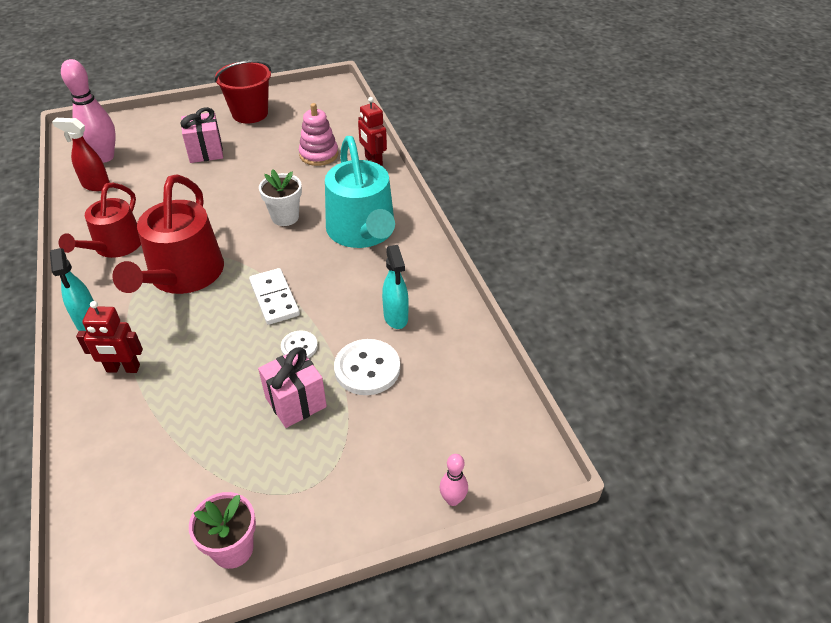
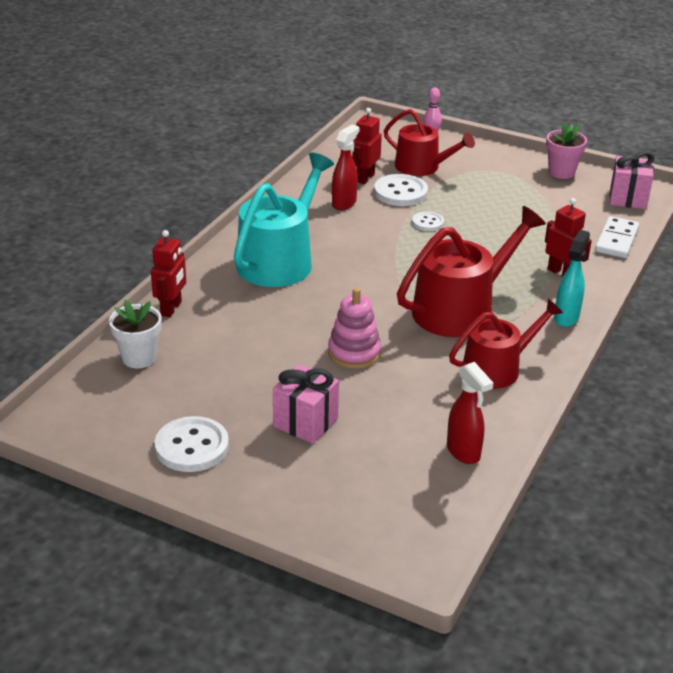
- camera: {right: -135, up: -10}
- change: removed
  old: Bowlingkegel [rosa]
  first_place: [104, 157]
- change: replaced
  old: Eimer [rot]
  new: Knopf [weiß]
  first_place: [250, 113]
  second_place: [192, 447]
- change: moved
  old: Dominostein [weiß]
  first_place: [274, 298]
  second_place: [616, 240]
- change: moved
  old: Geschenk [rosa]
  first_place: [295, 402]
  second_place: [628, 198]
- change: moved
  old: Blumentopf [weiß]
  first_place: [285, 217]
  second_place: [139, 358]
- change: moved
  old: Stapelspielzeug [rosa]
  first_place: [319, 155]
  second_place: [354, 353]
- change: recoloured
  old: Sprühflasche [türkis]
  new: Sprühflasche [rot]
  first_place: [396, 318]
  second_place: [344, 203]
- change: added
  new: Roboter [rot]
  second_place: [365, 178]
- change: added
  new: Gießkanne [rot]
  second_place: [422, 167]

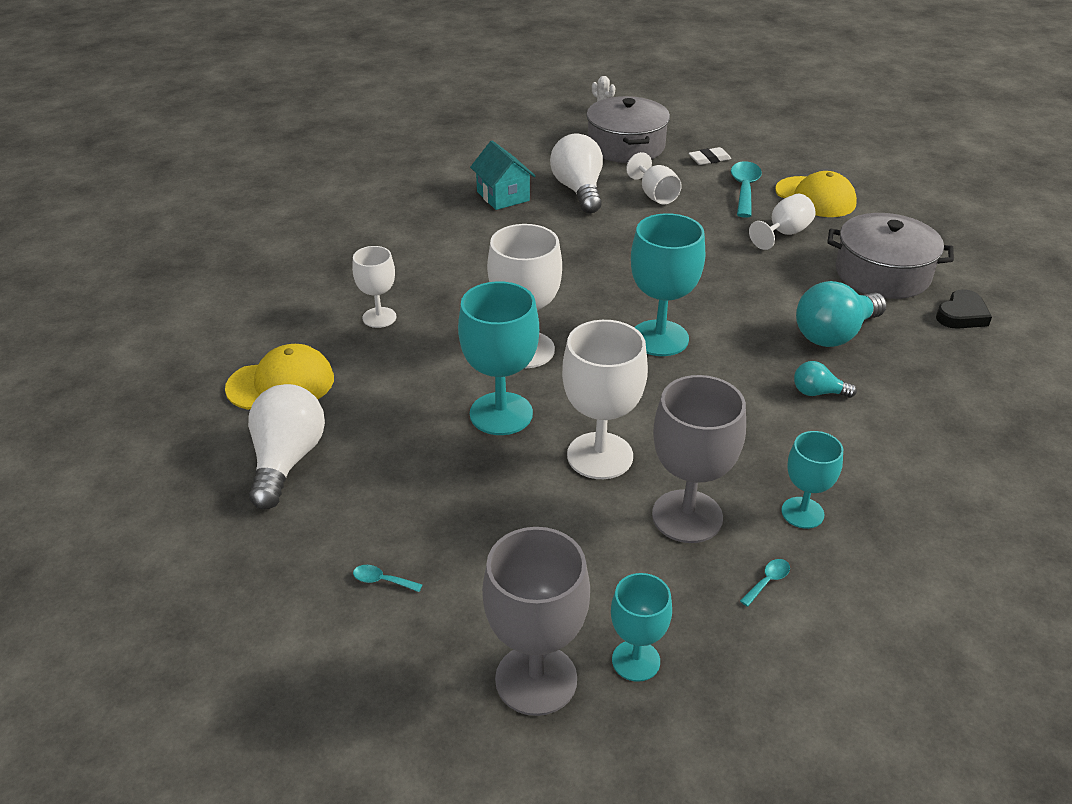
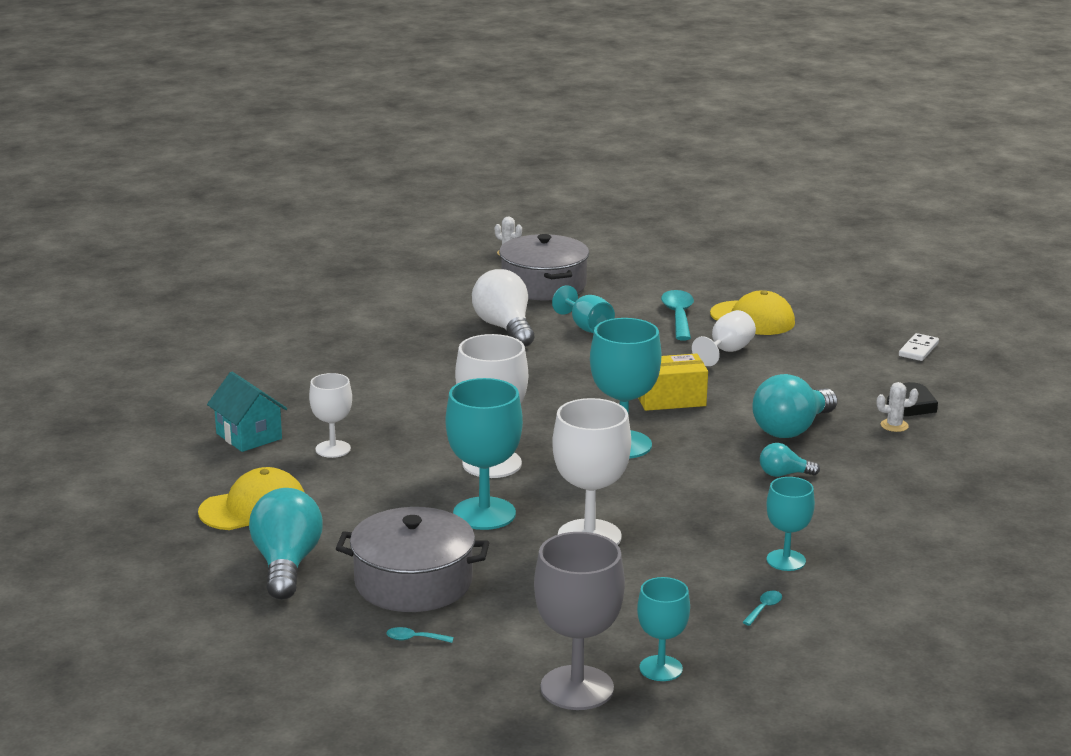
- camera: {right: -10, up: -15}
- change: recoloured
  old: Glühbirne [weiß]
  new: Glühbirne [türkis]
  first_place: [287, 460]
  second_place: [286, 565]
- change: moved
  old: Haus [türkis]
  first_place: [503, 196]
  second_place: [249, 436]
- change: recoloured
  old: Kelch [weiß]
  new: Kelch [türkis]
  first_place: [655, 195]
  second_place: [586, 327]
- change: removed
  old: Kelch [grau]
  first_place: [687, 516]
- change: removed
  old: Radiergummi [weiß]
  first_place: [709, 159]
- change: moved
  old: Kochtopf [grau]
  first_place: [882, 274]
  second_place: [413, 582]
- change: added
  new: Schachtel [gelb]
  second_place: [670, 399]
- change: added
  new: Kaktus [weiß]
  second_place: [894, 425]
- change: added
  new: Dominostein [weiß]
  second_place: [918, 350]

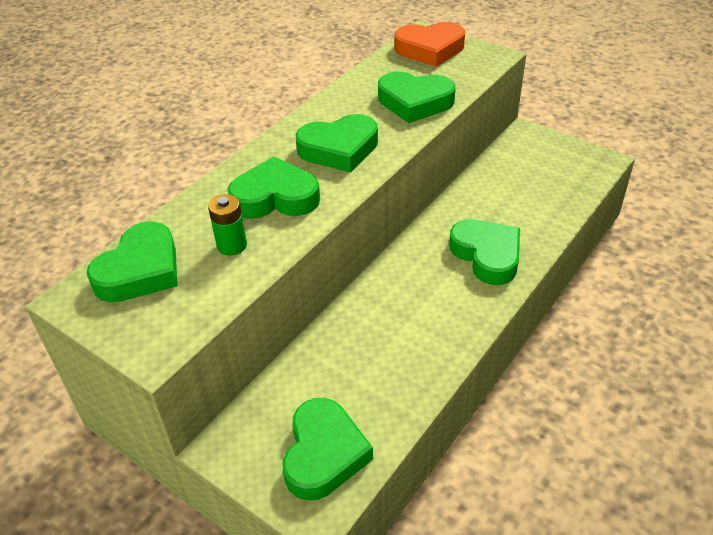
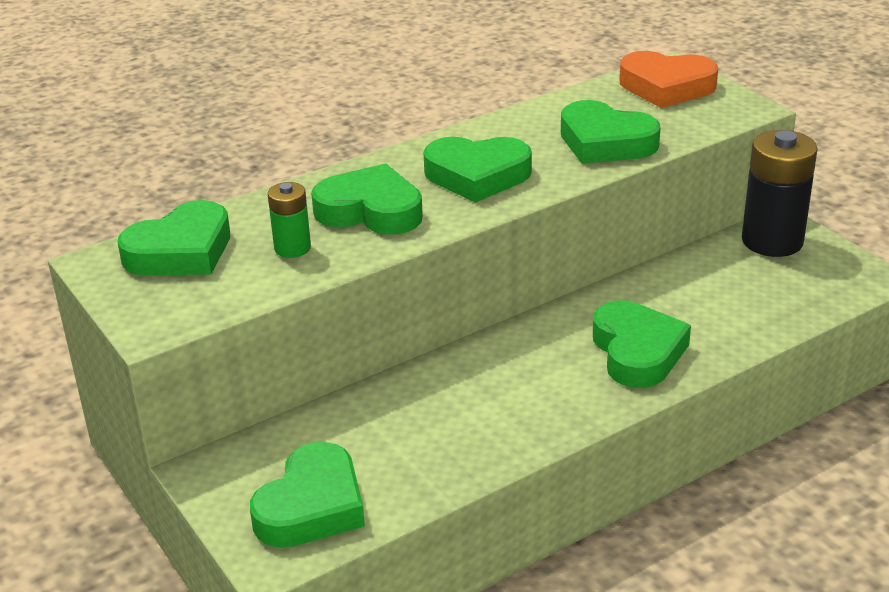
- camera: {right: 20, up: -10}
- change: added
  new: Batterie [schwarz]
  second_place: [772, 241]

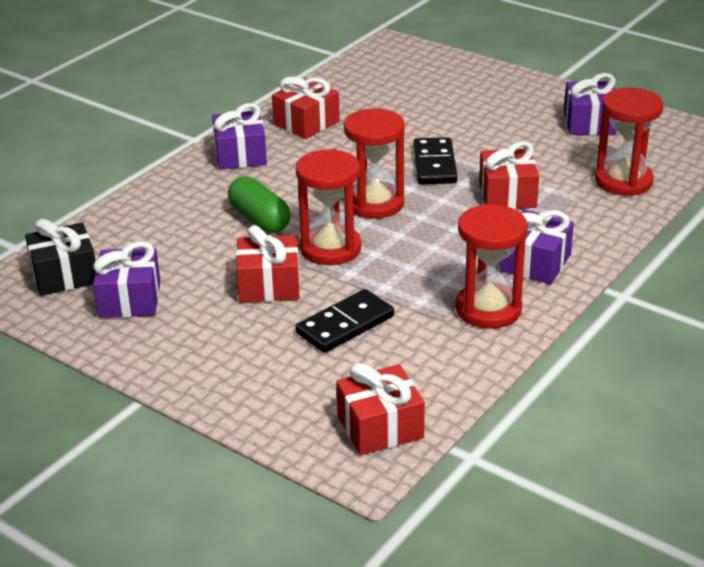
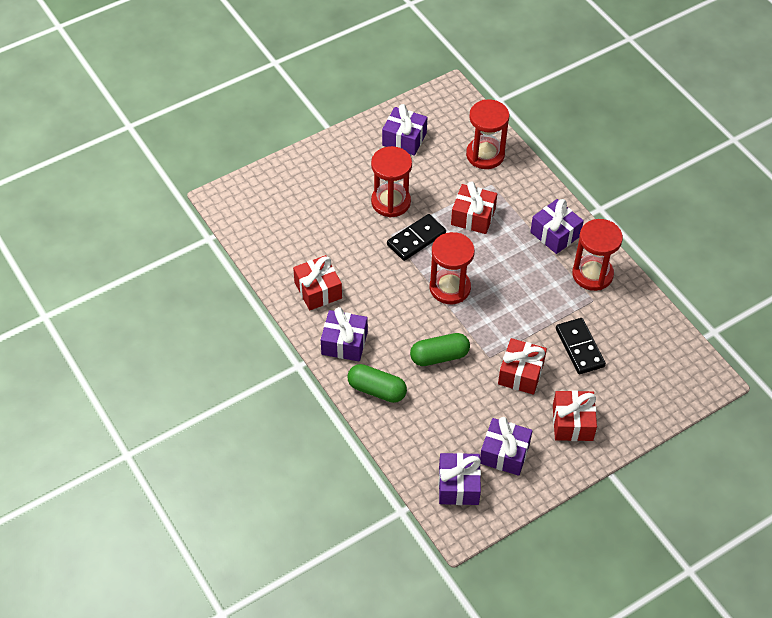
- camera: {right: -70, up: 20}
- change: recoloured
  old: Geschenk [schwarz]
  new: Geschenk [lila]
  first_place: [64, 275]
  second_place: [458, 485]
- change: moved
  old: Sanduhr [rot]
  first_place: [330, 248]
  second_place: [391, 202]
- change: moved
  old: Geschenk [rot]
  first_place: [380, 427]
  second_place: [572, 423]
- change: turned
  old: Dominostein [schwarz]
  first_place: [435, 164]
  second_place: [416, 239]
  degrees: -60
- change: added
  new: Kapsel [grün]
  second_place: [377, 390]

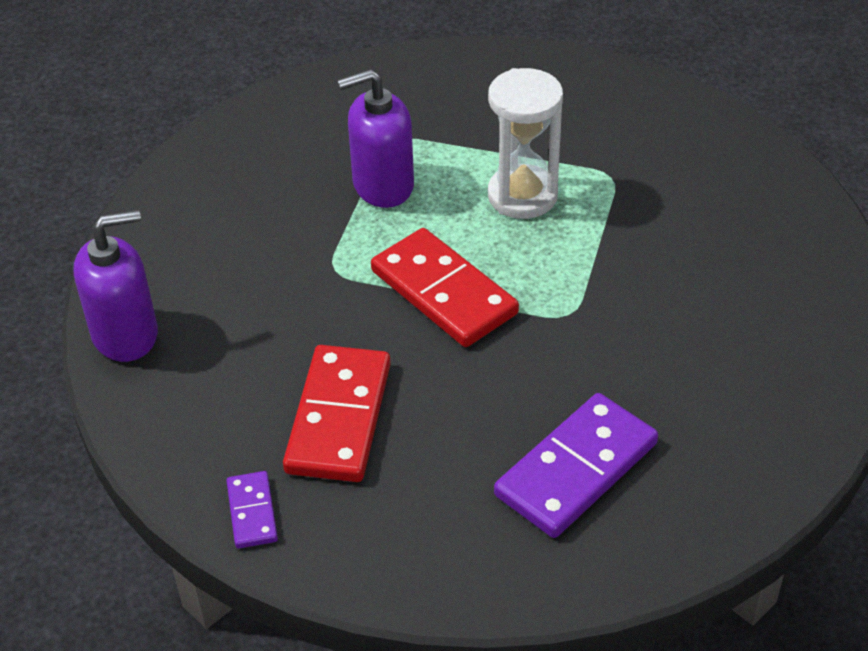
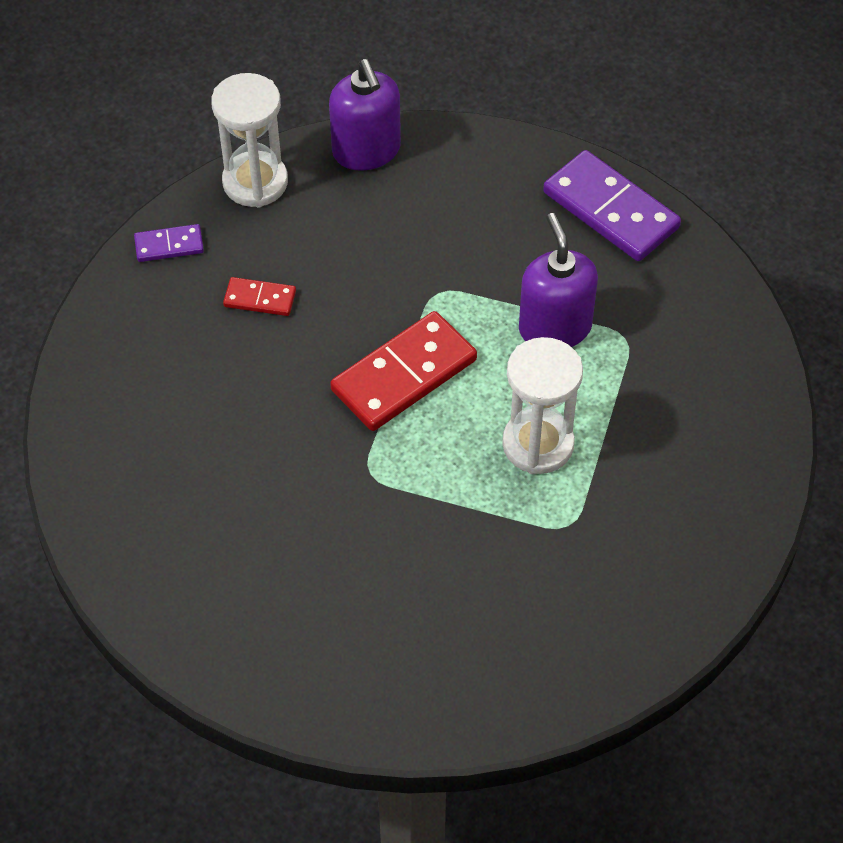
- camera: {right: 90, up: 10}
- change: resized
  old: Dominostein [rot]
  first_place: [339, 417]
  second_place: [260, 299]
  factor: 0.5
- change: moved
  old: Dominostein [lila]
  first_place: [576, 469]
  second_place: [610, 210]
- change: added
  new: Sanduhr [weiß]
  second_place: [255, 182]

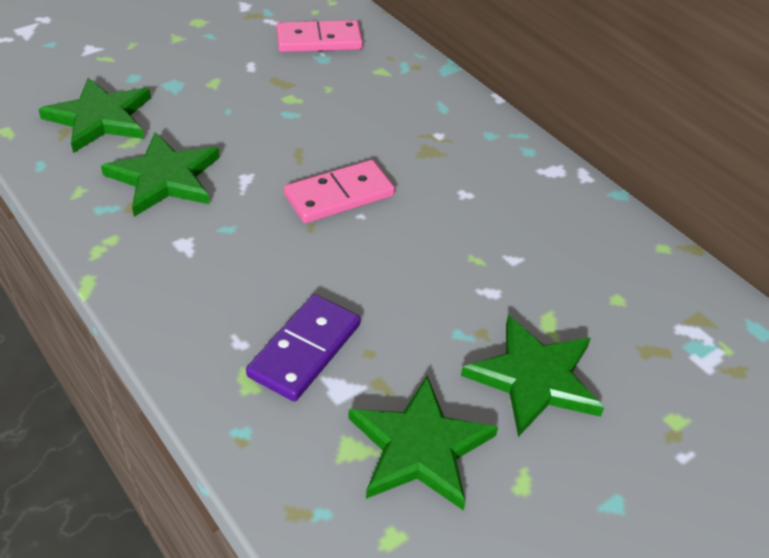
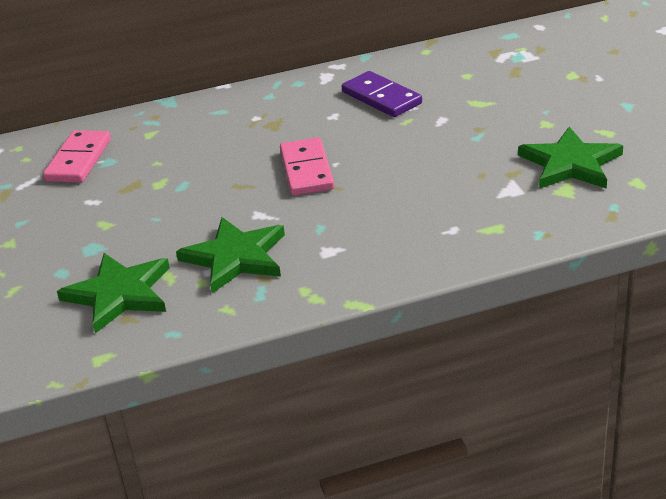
- camera: {right: -65, up: -10}
- change: moved
  old: Dominostein [lila]
  first_place: [304, 350]
  second_place: [381, 98]
- change: removed
  old: Stern [grün]
  first_place: [534, 378]

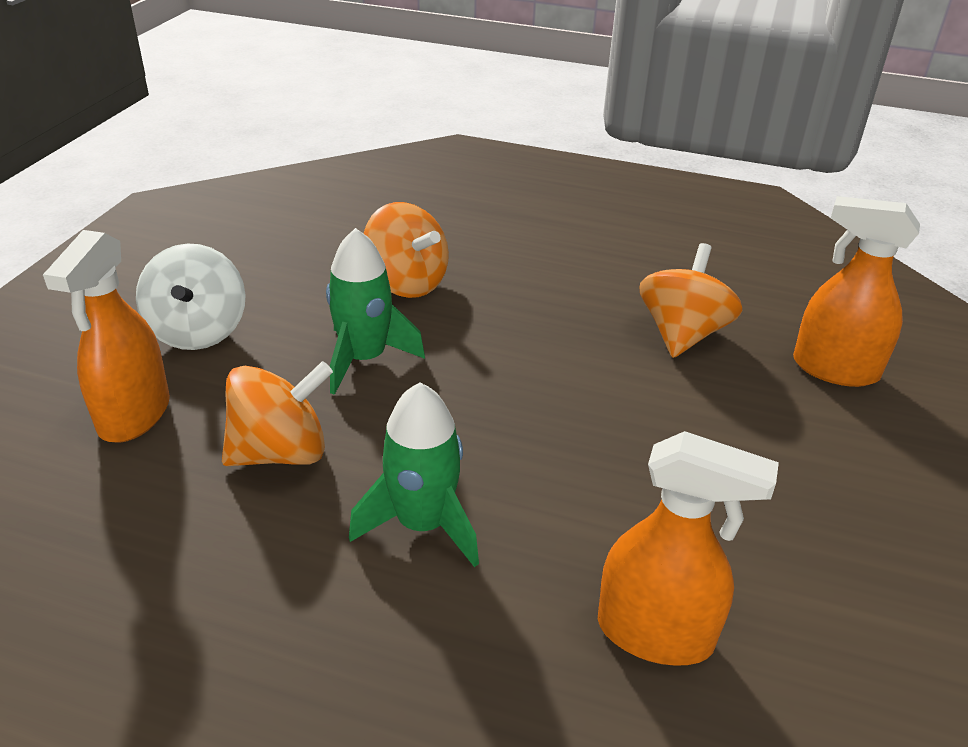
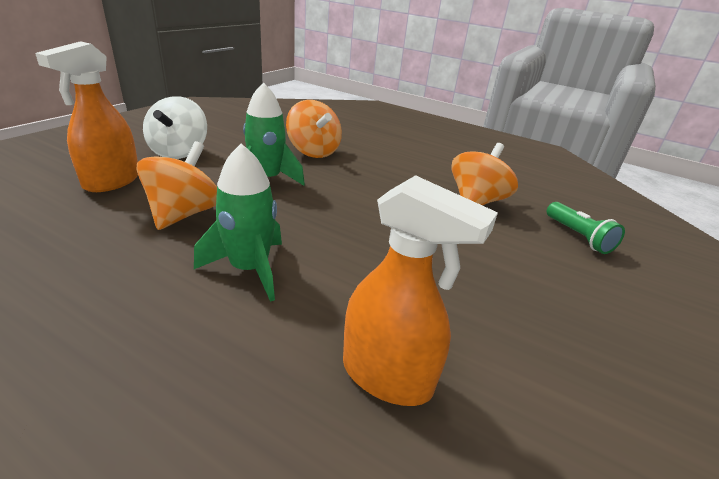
- camera: {right: 10, up: -5}
- change: turned
  old: Kreisel [orange]
  first_place: [281, 452]
  second_place: [184, 214]
  degrees: -60
- change: replaced
  old: Sprühflasche [orange]
  new: Taschenlampe [grün]
  first_place: [834, 369]
  second_place: [578, 237]

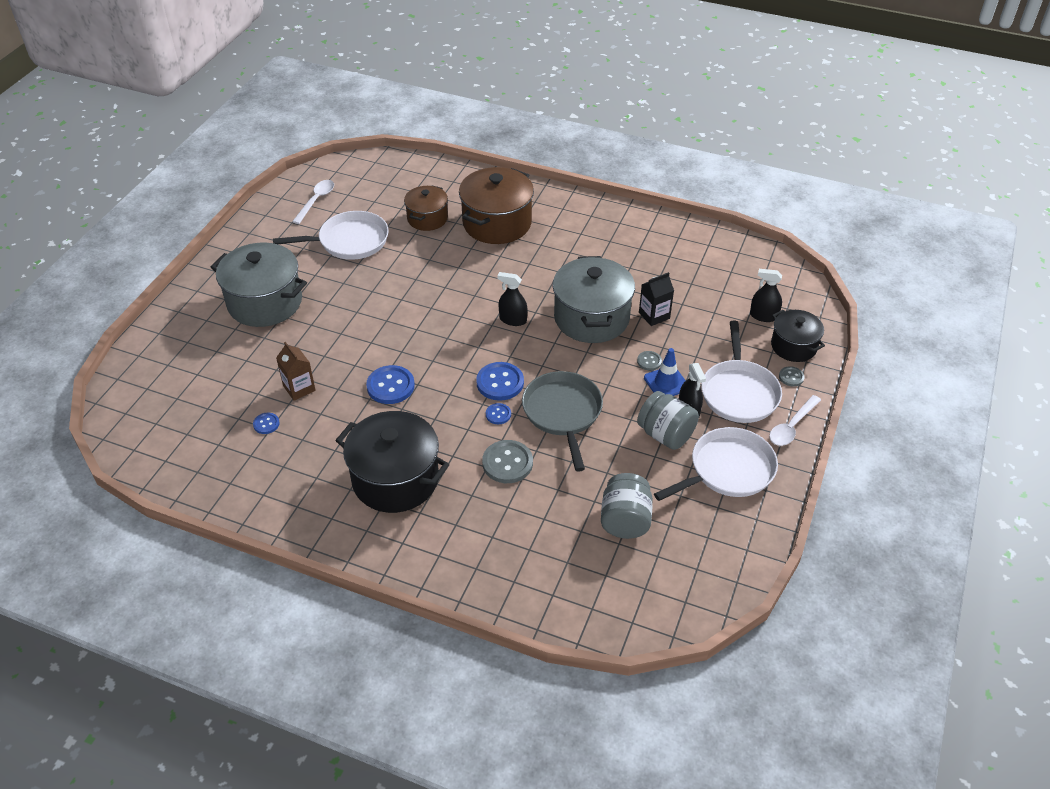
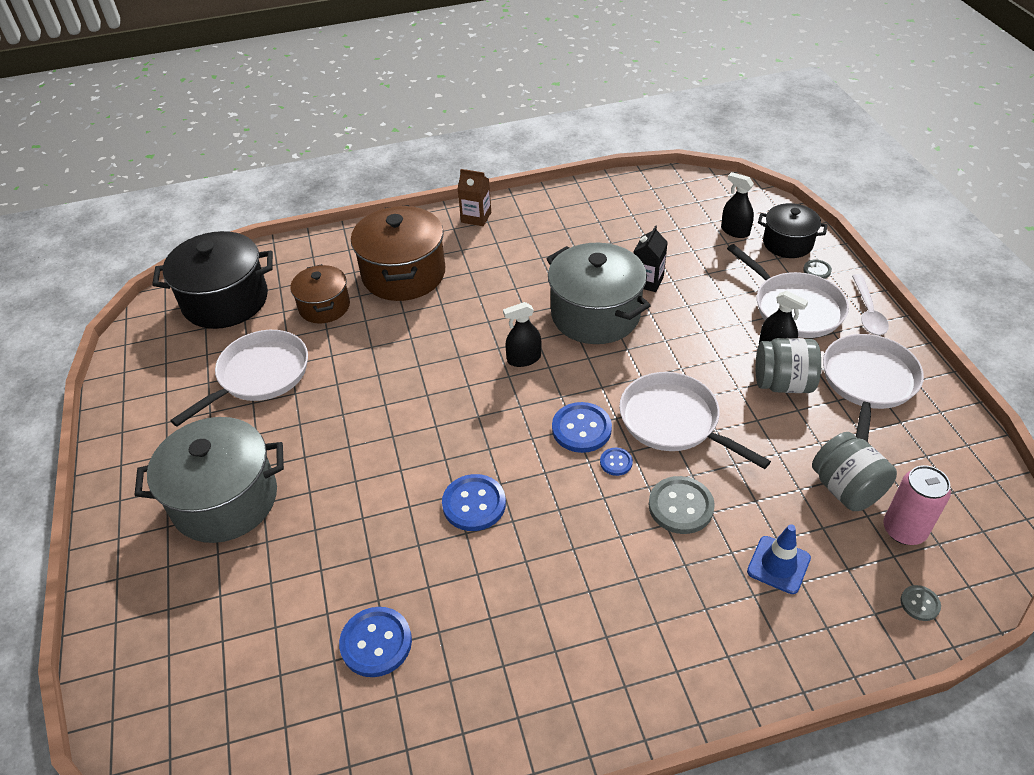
- camera: {right: -35, up: 0}
- change: resized
  old: Knopf [blau]
  first_place: [266, 424]
  second_place: [376, 643]
  factor: 1.9
- change: moved
  old: Getränkekarton [braun]
  first_place: [299, 388]
  second_place: [476, 217]
- change: removed
  old: Löffel [weiß]
  first_place: [316, 200]
- change: moved
  old: Kochtopf [schwarz]
  first_place: [395, 479]
  second_place: [225, 300]
- change: recoloured
  old: Pfanne [grau]
  new: Pfanne [weiß]
  first_place: [562, 413]
  second_place: [673, 421]
- change: moved
  old: Knopf [grau]
  first_place: [649, 361]
  second_place: [920, 604]
- change: moved
  old: Leitkegel [blau]
  first_place: [666, 383]
  second_place: [778, 565]
- change: turned
  old: Sprühflasche [schwarz]
  first_place: [763, 316]
  second_place: [735, 231]
  degrees: 60
- change: added
  new: Dose [rosa]
  second_place: [904, 530]

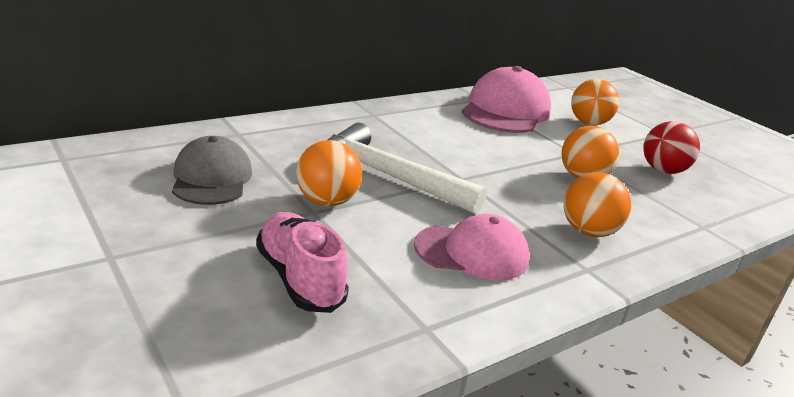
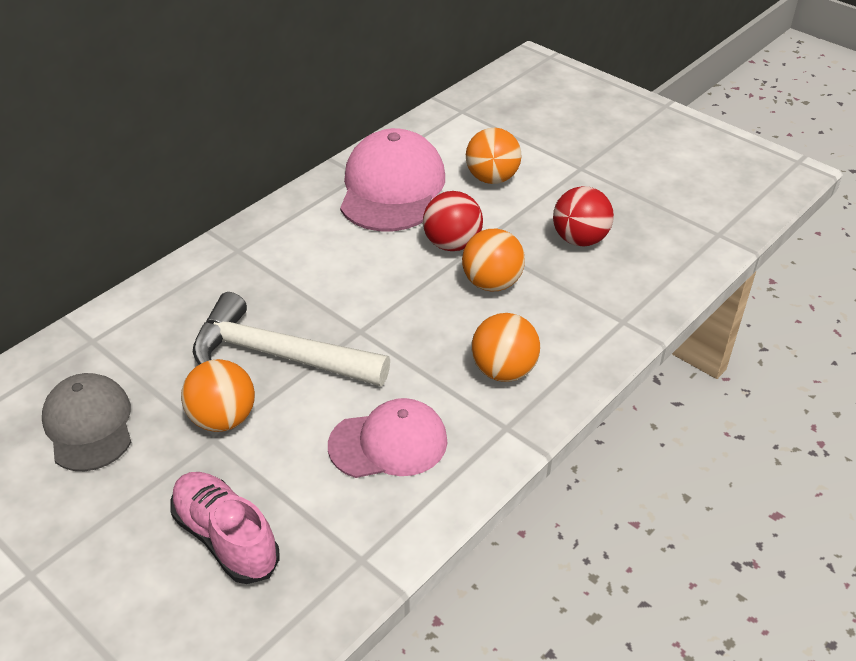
- camera: {right: -10, up: 15}
- change: added
  new: Ball [rot]
  second_place: [452, 244]

